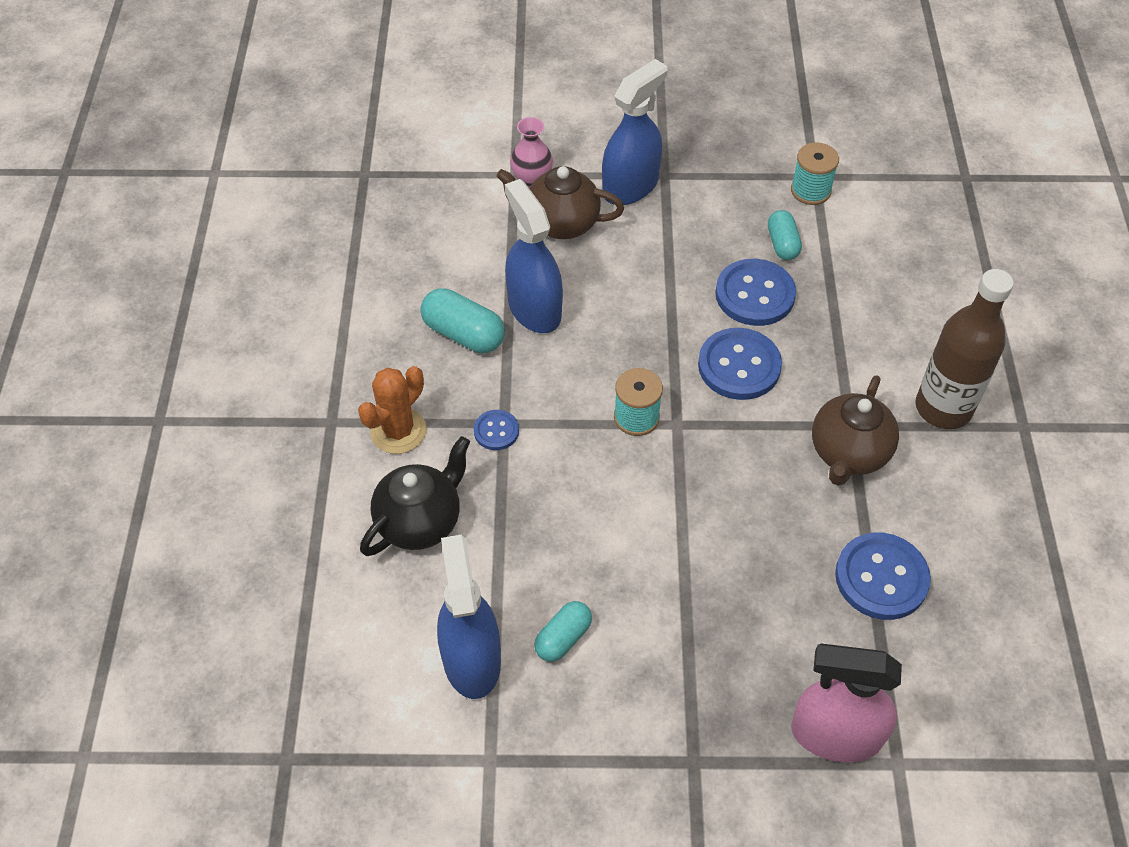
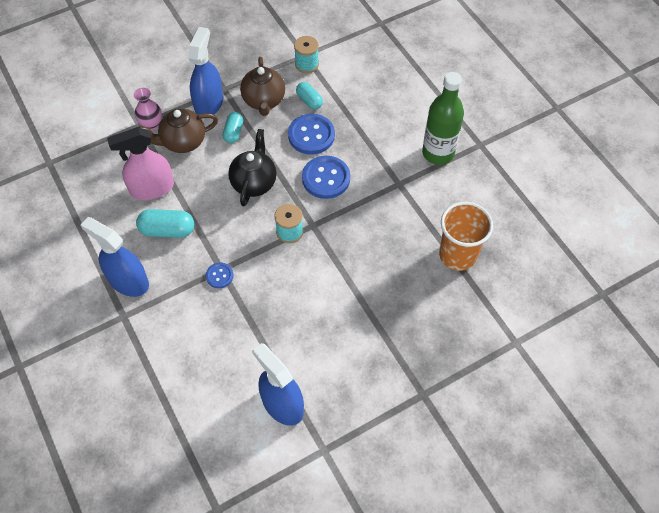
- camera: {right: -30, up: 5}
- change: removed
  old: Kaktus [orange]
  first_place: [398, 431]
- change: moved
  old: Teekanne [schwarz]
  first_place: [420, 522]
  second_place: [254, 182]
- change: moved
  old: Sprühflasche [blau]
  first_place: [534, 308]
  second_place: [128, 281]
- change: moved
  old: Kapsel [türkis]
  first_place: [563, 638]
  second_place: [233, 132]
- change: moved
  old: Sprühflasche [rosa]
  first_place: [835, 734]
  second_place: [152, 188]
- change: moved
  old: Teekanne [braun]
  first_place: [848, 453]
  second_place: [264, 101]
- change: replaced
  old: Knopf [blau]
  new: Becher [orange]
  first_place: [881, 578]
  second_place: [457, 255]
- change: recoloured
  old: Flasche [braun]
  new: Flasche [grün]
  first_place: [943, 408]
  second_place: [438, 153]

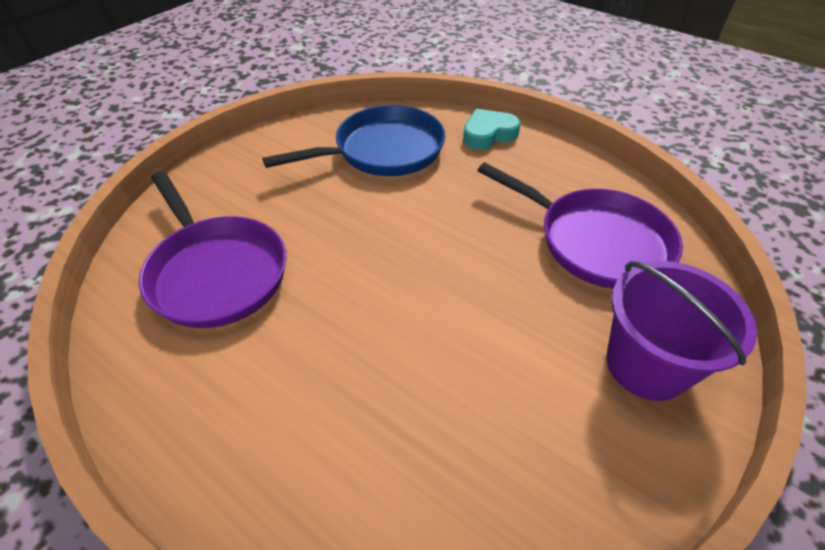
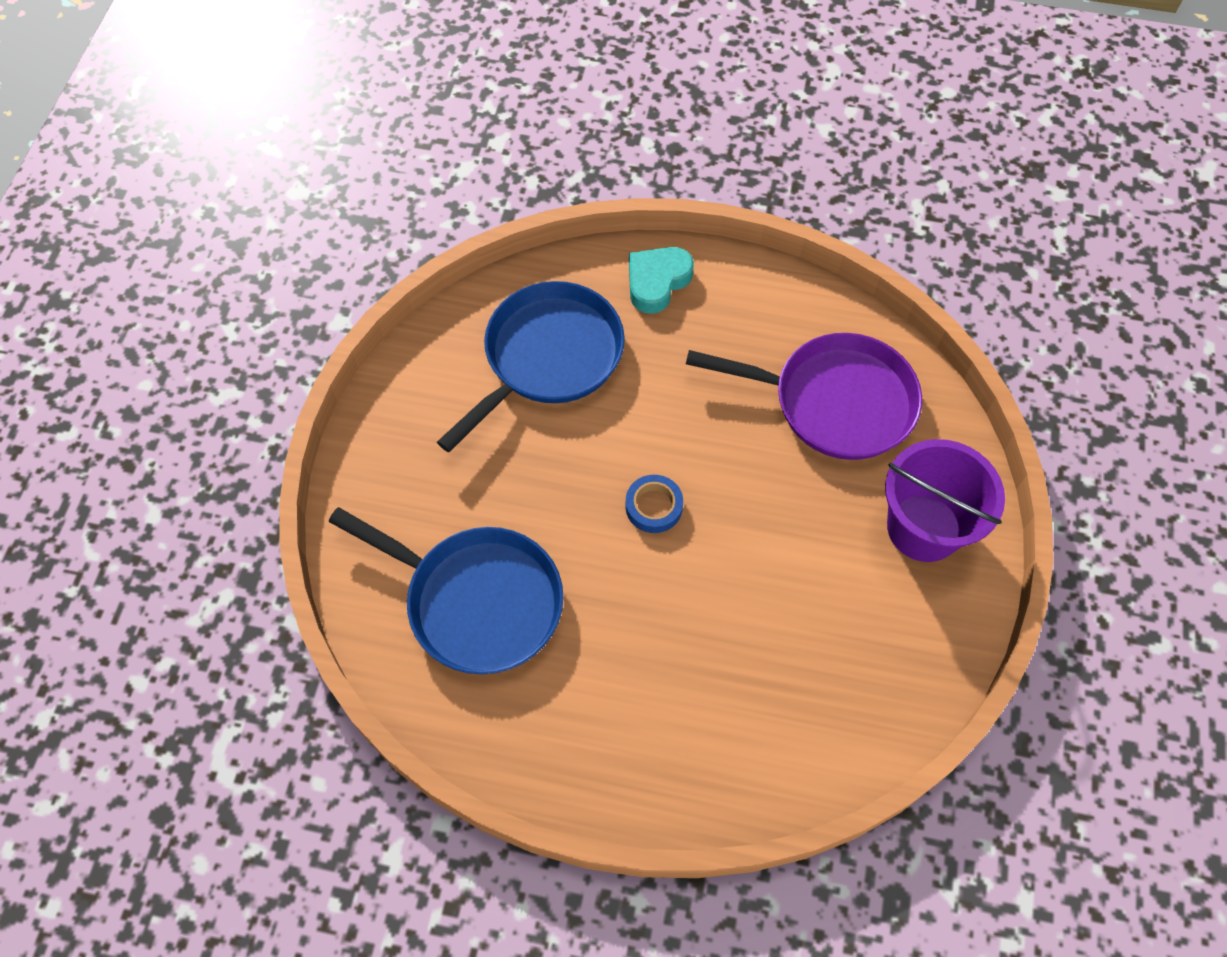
- camera: {right: -25, up: 15}
- change: recoloured
  old: Pfanne [lila]
  new: Pfanne [blau]
  first_place: [216, 272]
  second_place: [477, 601]
- change: added
  new: Klebeband [blau]
  second_place: [653, 506]

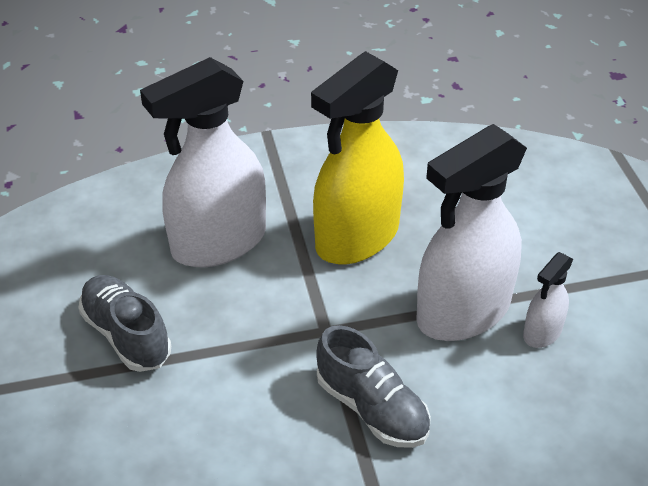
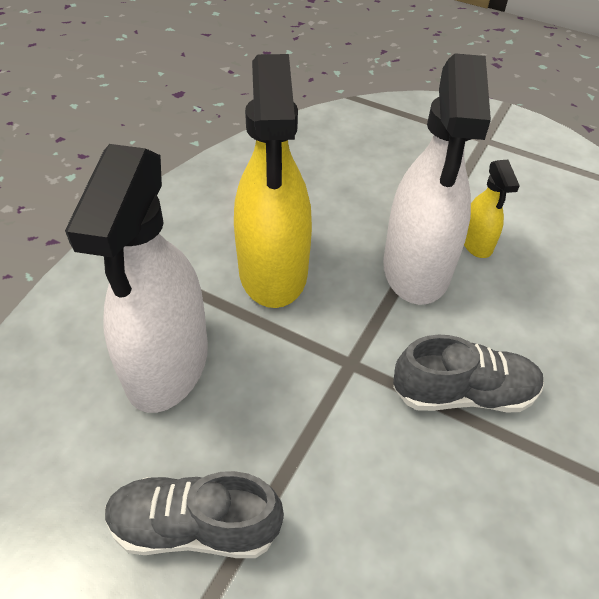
- camera: {right: -50, up: 5}
- change: recoloured
  old: Sprühflasche [weiß]
  new: Sprühflasche [gelb]
  first_place: [542, 332]
  second_place: [476, 243]

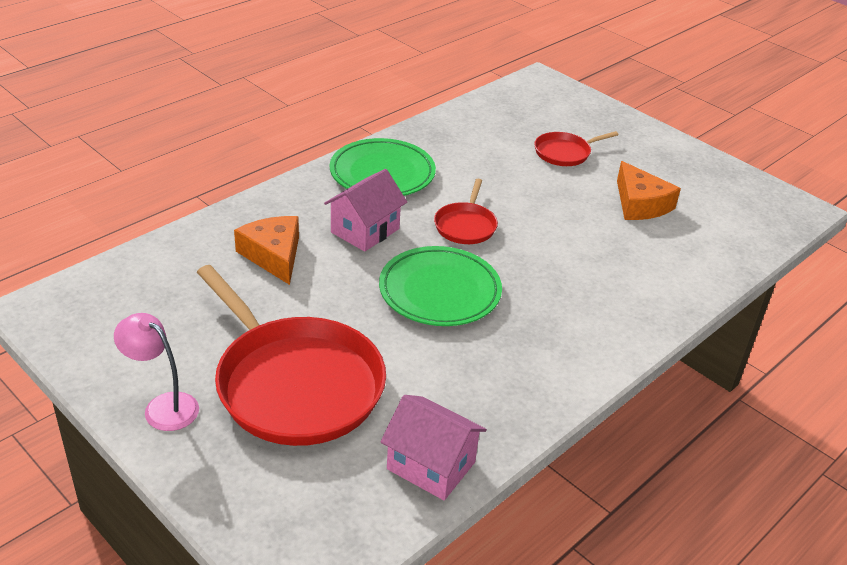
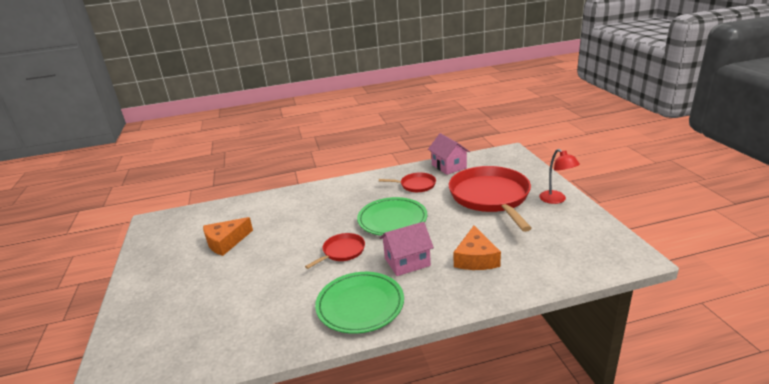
- camera: {right: -145, up: -10}
- change: recoloured
  old: Lampe [rosa]
  new: Lampe [rot]
  first_place: [163, 406]
  second_place: [556, 200]
- change: moved
  old: Pfanne [rot]
  first_place: [565, 153]
  second_place: [416, 185]
- change: turned
  old: Käse [orange]
  first_place: [640, 204]
  second_place: [226, 242]
  degrees: -135

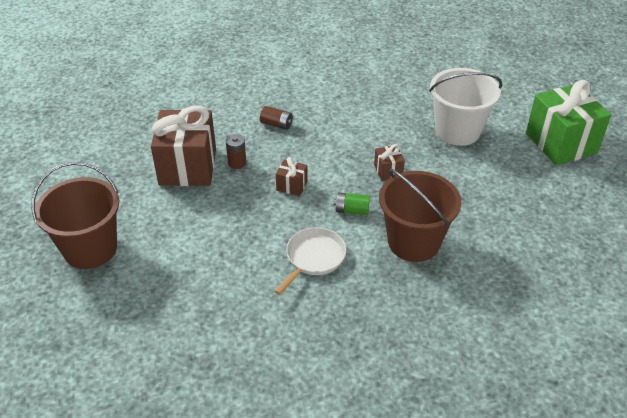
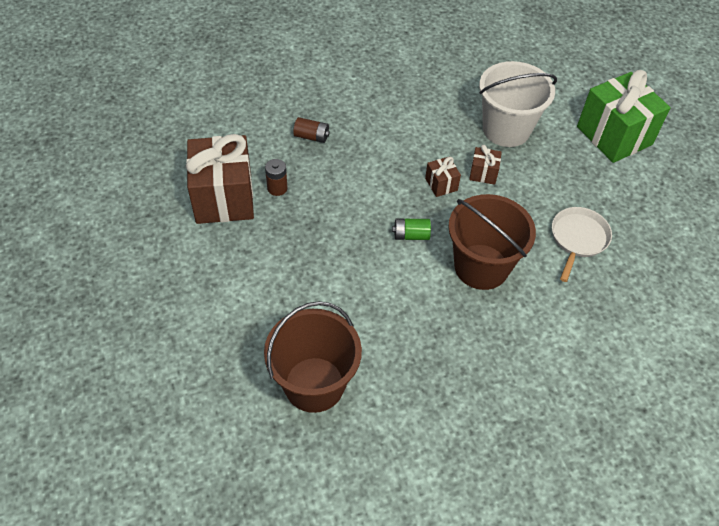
- camera: {right: -10, up: 10}
- change: moved
  old: Eimer [braun]
  first_place: [90, 249]
  second_place: [314, 384]
- change: moved
  old: Pfanne [weiß]
  first_place: [313, 258]
  second_place: [578, 239]
- change: moved
  old: Geschenk [braun]
  first_place: [292, 186]
  second_place: [483, 173]

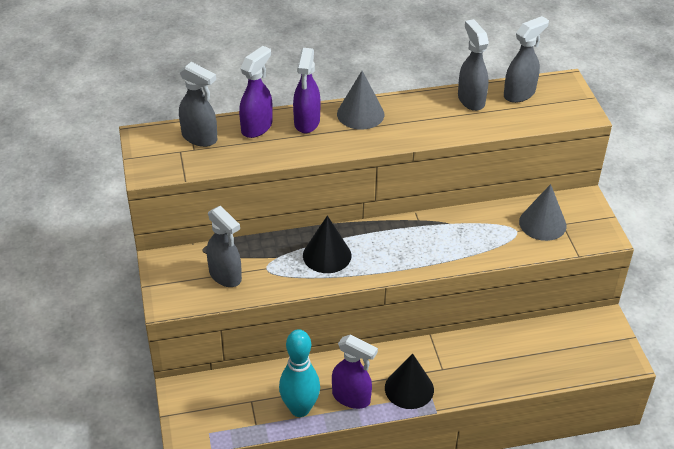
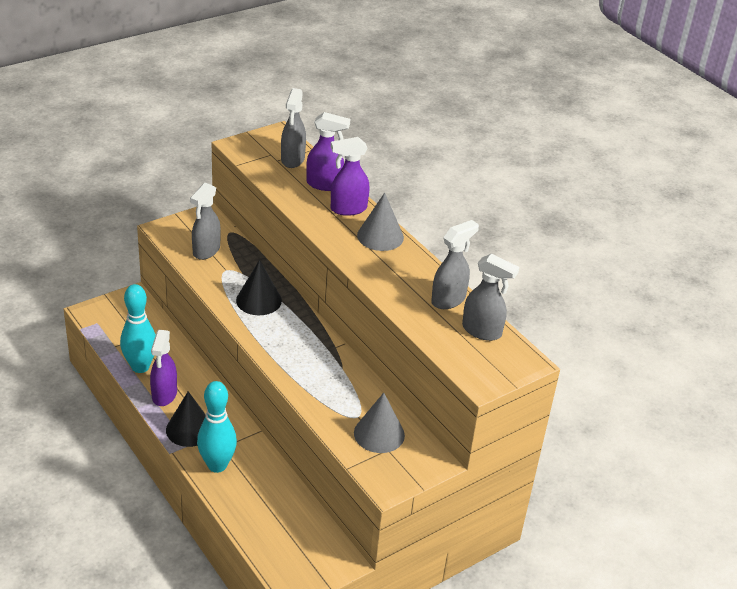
- camera: {right: 65, up: -5}
- change: added
  new: Bowlingkegel [türkis]
  second_place: [217, 465]

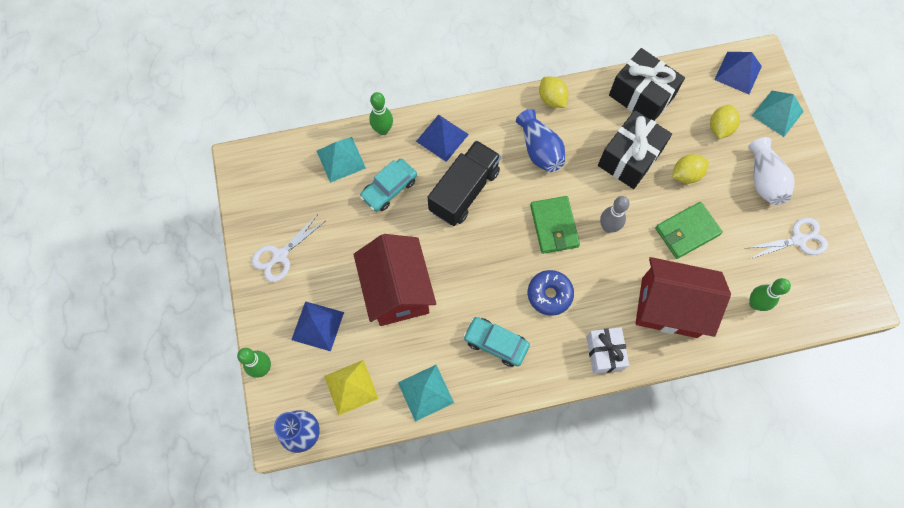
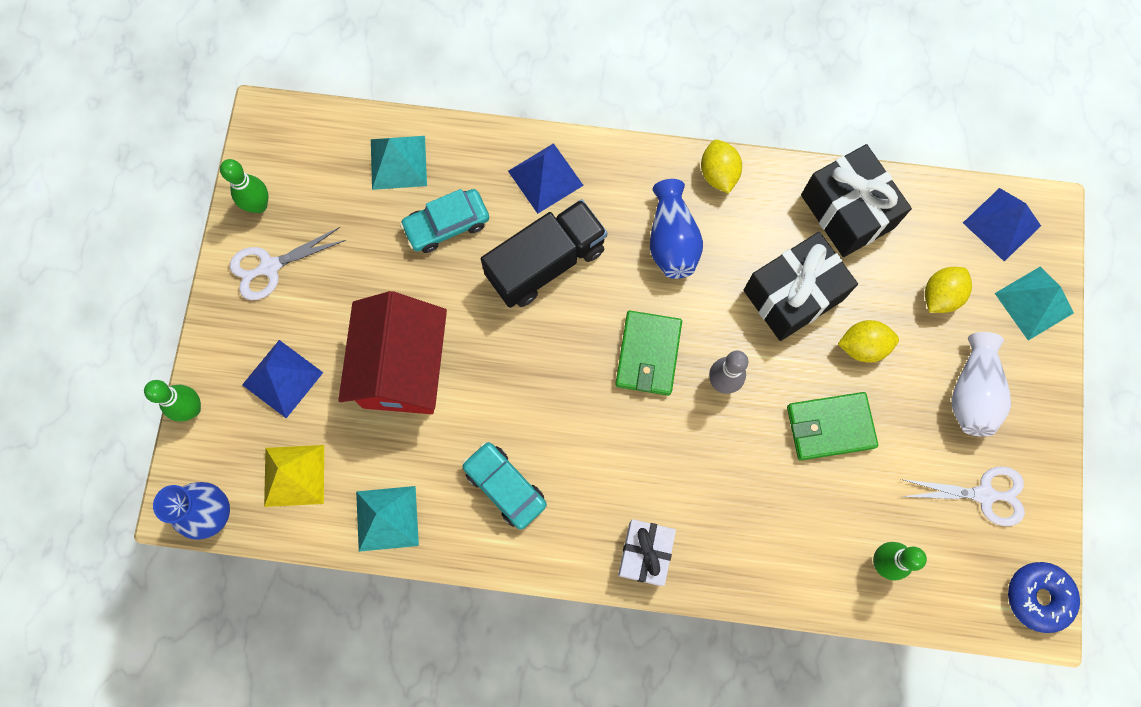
- camera: {right: 20, up: 5}
- change: moved
  old: Bowlingkegel [grün]
  first_place: [383, 130]
  second_place: [259, 205]
- change: moved
  old: Donut [blau]
  first_place: [549, 294]
  second_place: [1038, 597]
- change: removed
  old: Haus [rot]
  first_place: [669, 307]

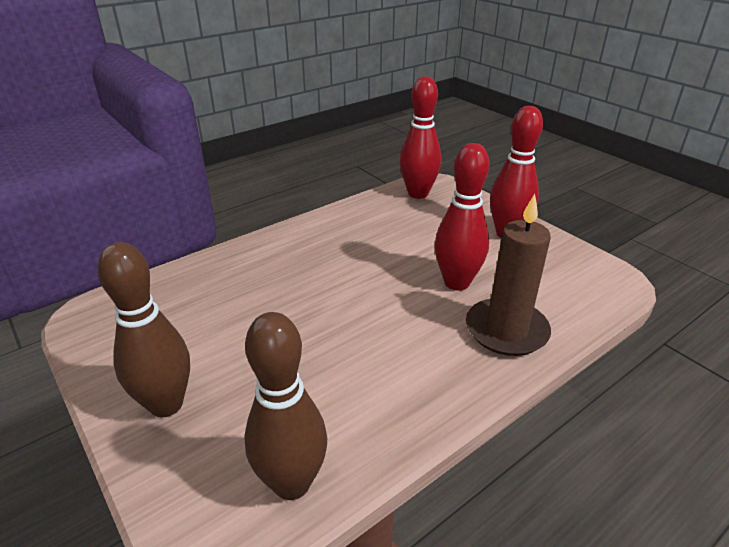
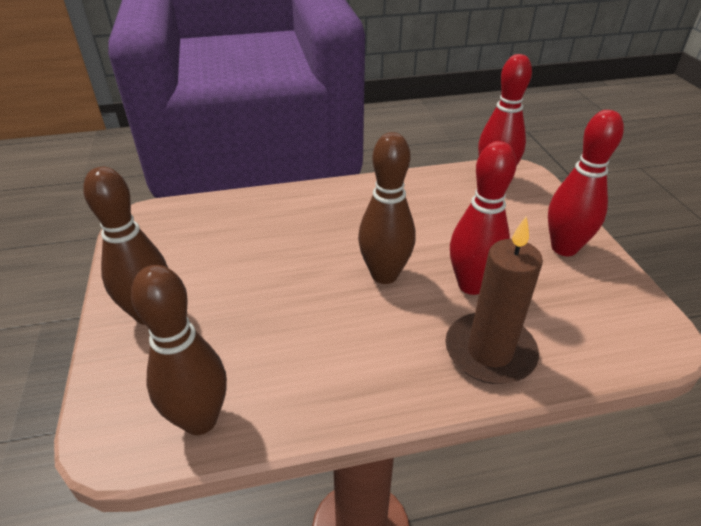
- camera: {right: 25, up: 5}
- change: added
  new: Bowlingkegel [braun]
  second_place: [384, 275]

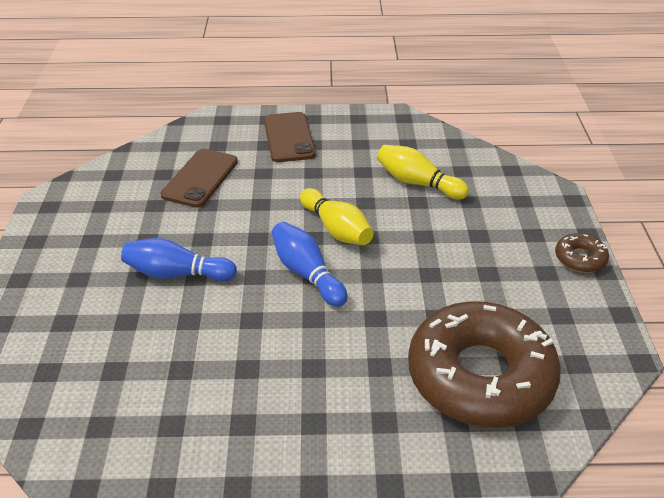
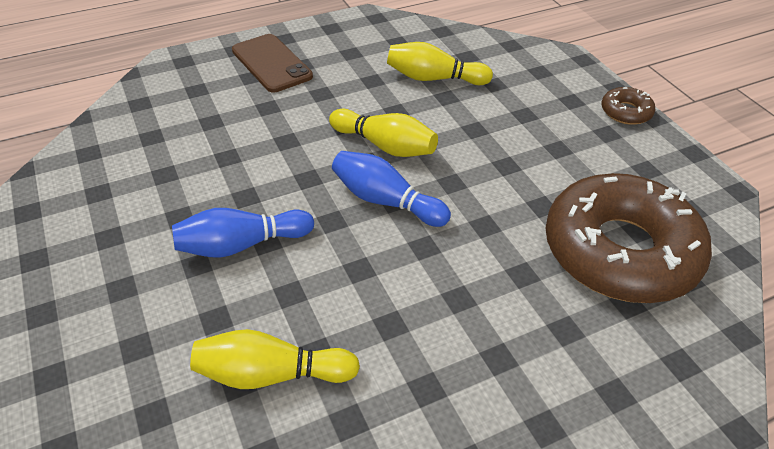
- camera: {right: -25, up: 5}
- change: removed
  old: Handy [braun]
  first_place: [200, 178]
- change: added
  new: Bowlingkegel [gelb]
  second_place: [271, 374]

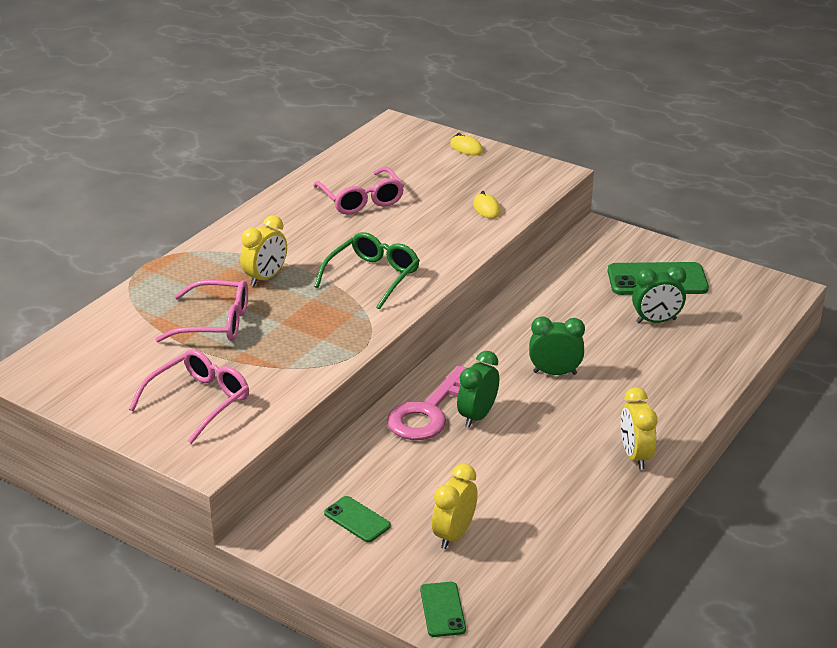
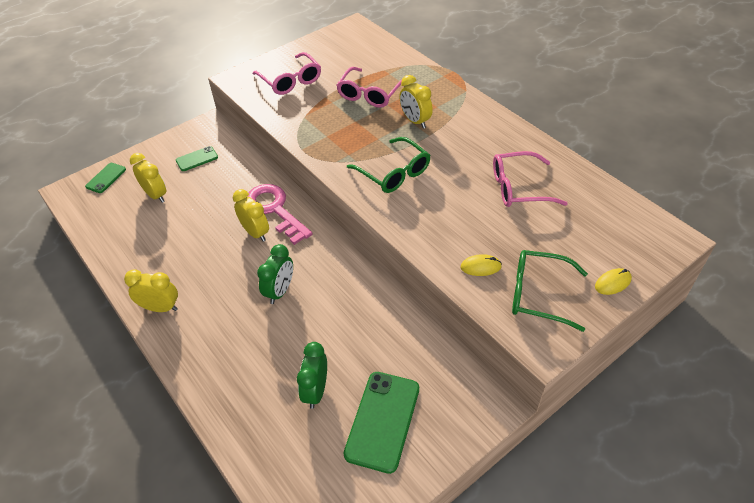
- camera: {right: 110, up: 15}
- change: turned
  old: Handy [grün]
  first_place: [442, 609]
  second_place: [106, 178]
  degrees: -75
- change: recoloured
  old: Wecker [grün]
  new: Wecker [gelb]
  first_place: [477, 416]
  second_place: [255, 233]
- change: added
  new: Brille [grün]
  second_place: [538, 294]

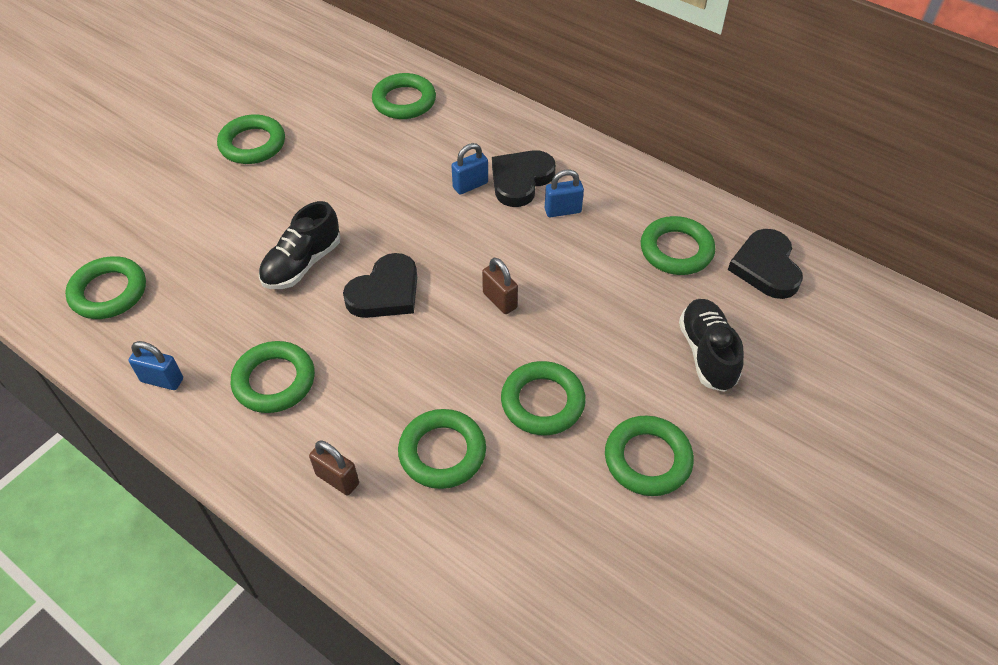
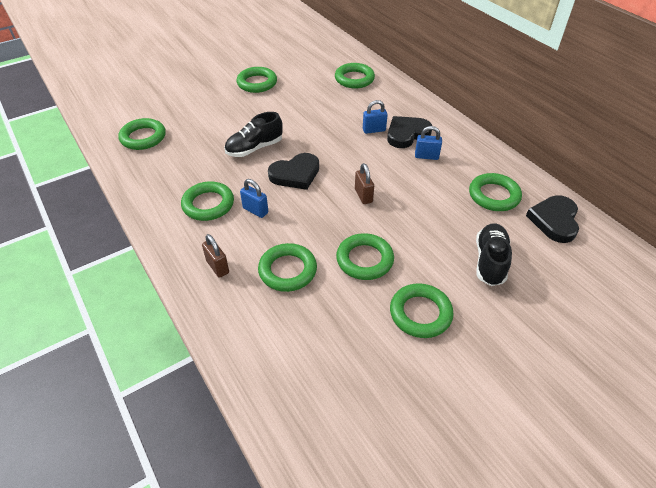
- camera: {right: 20, up: -5}
- change: moved
  old: Vorhängeschloss [blau]
  first_place: [162, 380]
  second_place: [255, 210]

